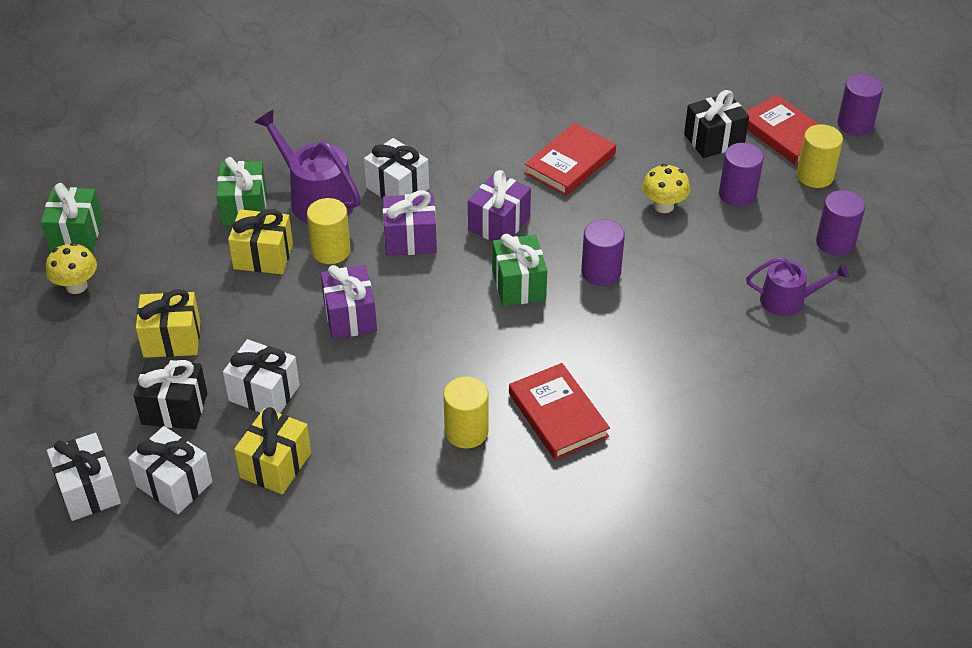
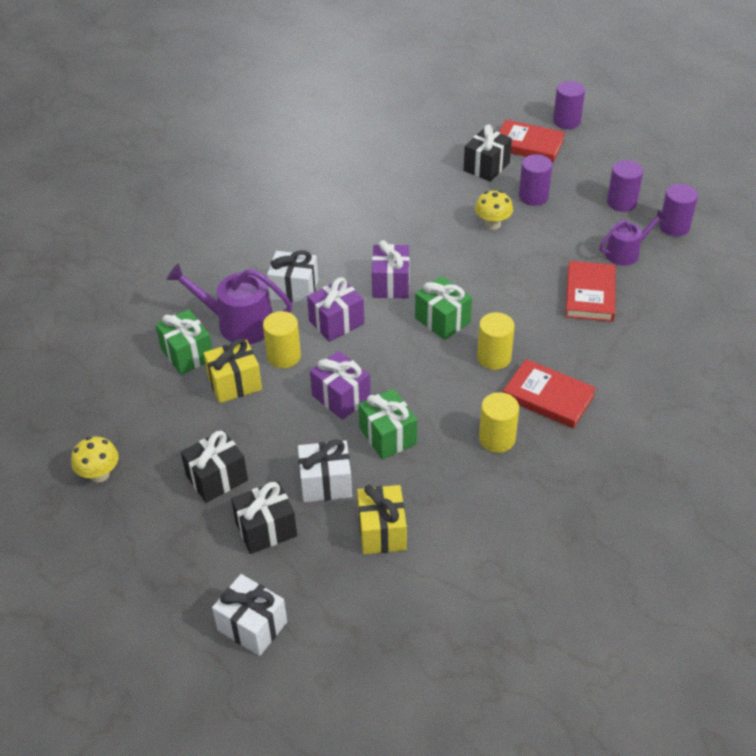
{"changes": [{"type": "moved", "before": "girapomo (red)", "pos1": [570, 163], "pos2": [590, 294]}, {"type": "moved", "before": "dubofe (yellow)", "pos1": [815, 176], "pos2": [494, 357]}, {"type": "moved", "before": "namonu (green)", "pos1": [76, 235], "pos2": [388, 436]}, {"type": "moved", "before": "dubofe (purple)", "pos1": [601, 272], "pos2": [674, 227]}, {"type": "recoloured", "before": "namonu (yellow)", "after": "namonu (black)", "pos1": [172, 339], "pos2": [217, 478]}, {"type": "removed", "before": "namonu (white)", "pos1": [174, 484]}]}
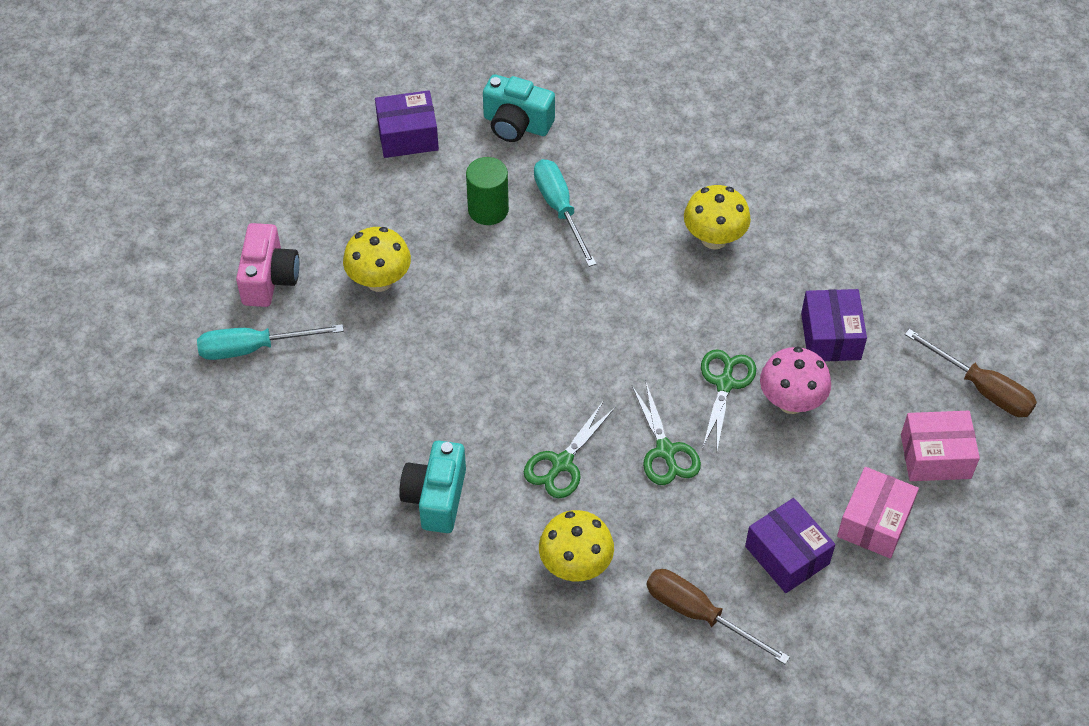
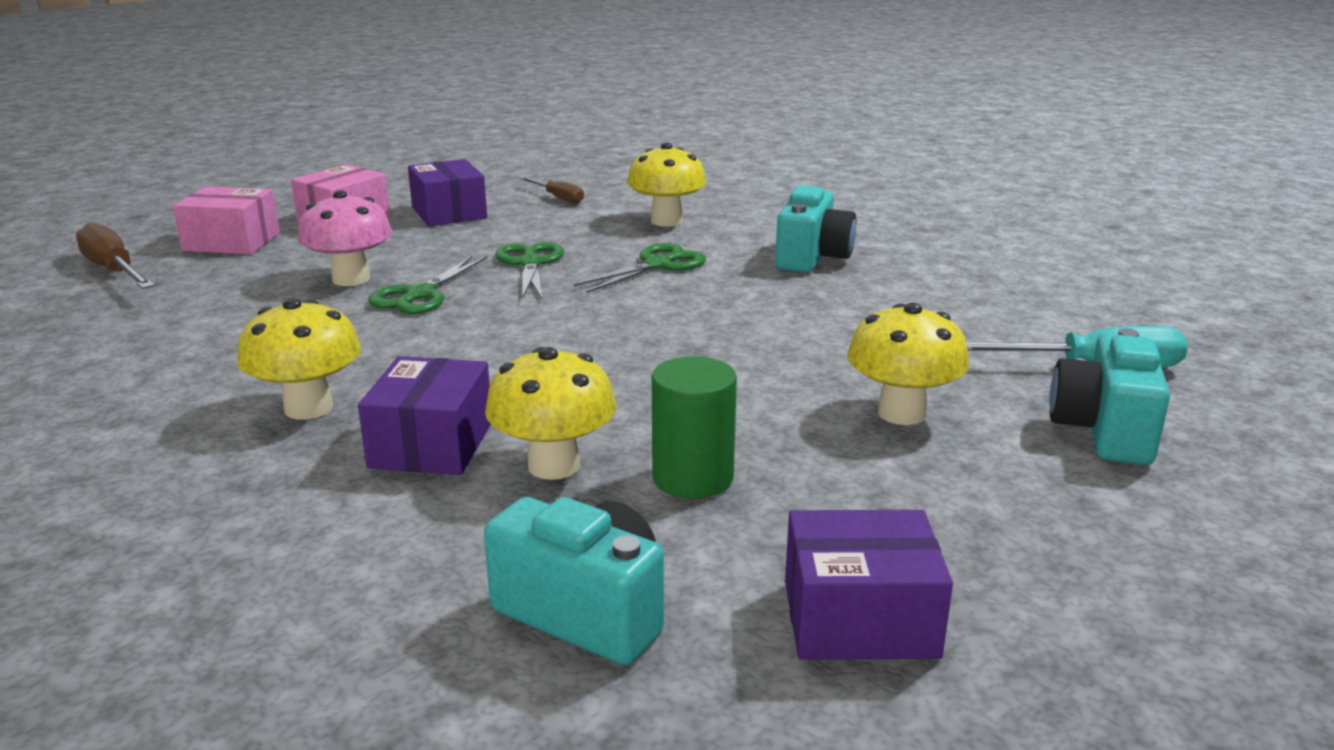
{"changes": [{"type": "replaced", "before": "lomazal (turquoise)", "after": "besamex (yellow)", "pos1": [560, 209], "pos2": [554, 465]}, {"type": "recoloured", "before": "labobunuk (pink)", "after": "labobunuk (turquoise)", "pos1": [269, 279], "pos2": [1103, 431]}, {"type": "moved", "before": "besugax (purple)", "pos1": [830, 336], "pos2": [431, 444]}, {"type": "resized", "before": "lomazal (brown)", "pos1": [699, 614], "pos2": [557, 198], "scale": 0.6}]}
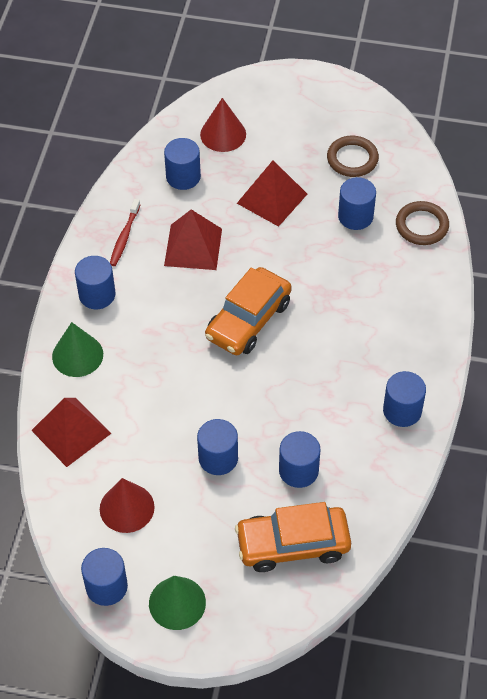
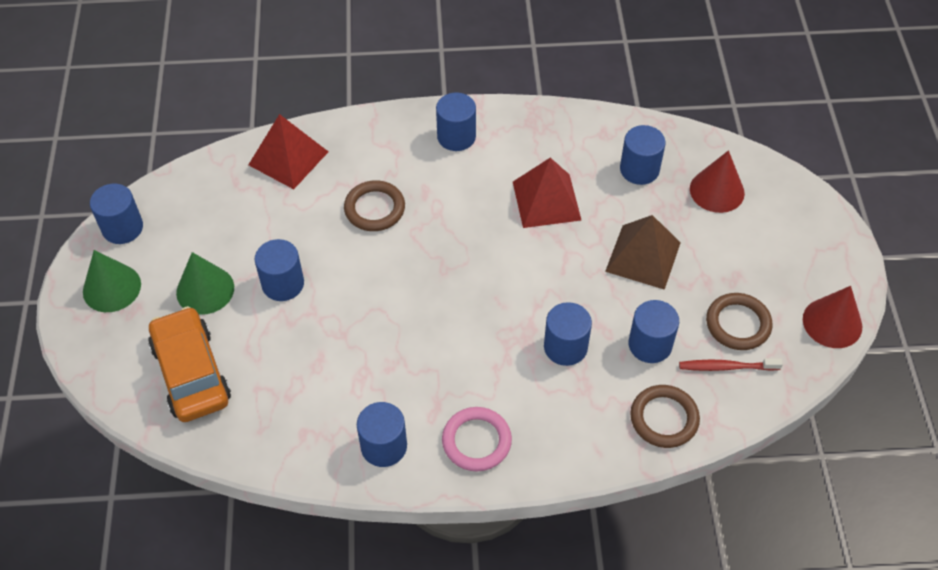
{"changes": [{"type": "recoloured", "before": "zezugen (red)", "after": "zezugen (brown)", "pos1": [272, 198], "pos2": [643, 256]}, {"type": "moved", "before": "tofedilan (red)", "pos1": [124, 237], "pos2": [726, 367]}, {"type": "removed", "before": "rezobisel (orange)", "pos1": [248, 320]}, {"type": "moved", "before": "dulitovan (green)", "pos1": [77, 355], "pos2": [205, 290]}, {"type": "moved", "before": "dubofe (blue)", "pos1": [298, 470], "pos2": [565, 347]}, {"type": "moved", "before": "dulitovan (red)", "pos1": [127, 508], "pos2": [832, 322]}, {"type": "added", "after": "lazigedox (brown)", "pos2": [374, 209]}, {"type": "added", "after": "lazigedox (pink)", "pos2": [476, 441]}]}
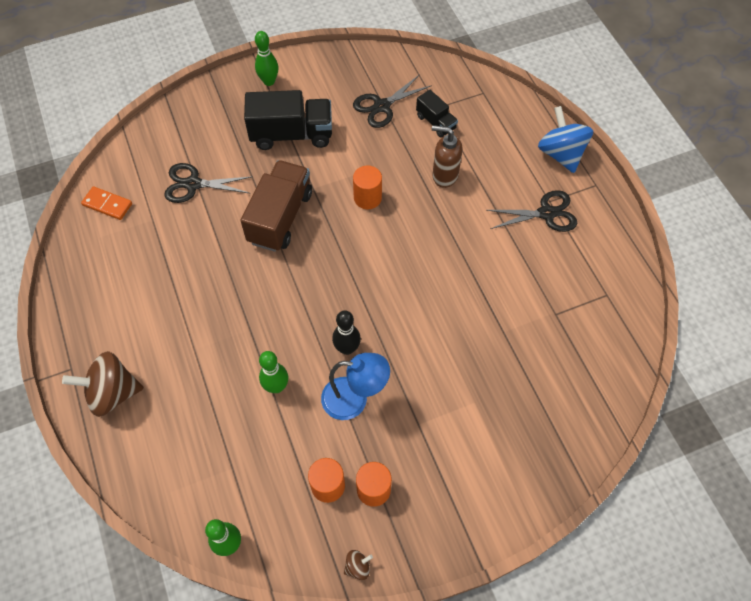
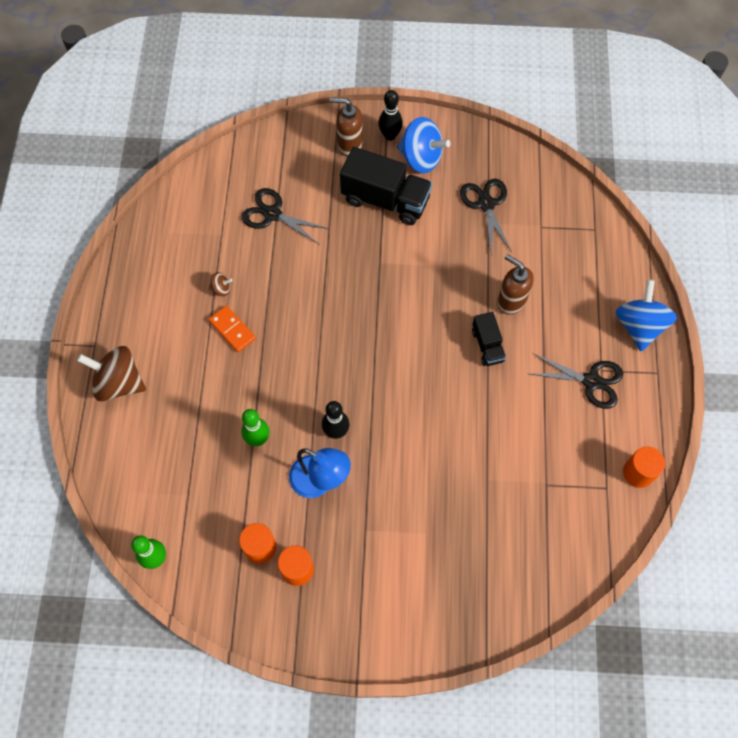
{"changes": [{"type": "recoloured", "before": "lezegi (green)", "after": "lezegi (black)", "pos1": [269, 81], "pos2": [390, 135]}, {"type": "turned", "before": "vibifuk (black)", "pos1": [382, 106], "pos2": [486, 204], "turn": 90}, {"type": "moved", "before": "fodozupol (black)", "pos1": [435, 122], "pos2": [487, 345]}, {"type": "removed", "before": "fodozupol (brown)", "pos1": [280, 217]}, {"type": "moved", "before": "dubofe (orange)", "pos1": [367, 198], "pos2": [638, 472]}, {"type": "moved", "before": "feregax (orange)", "pos1": [107, 204], "pos2": [232, 330]}, {"type": "moved", "before": "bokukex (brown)", "pos1": [357, 567], "pos2": [221, 289]}, {"type": "added", "after": "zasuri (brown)", "pos2": [349, 144]}, {"type": "added", "after": "bokukex (blue)", "pos2": [421, 158]}]}
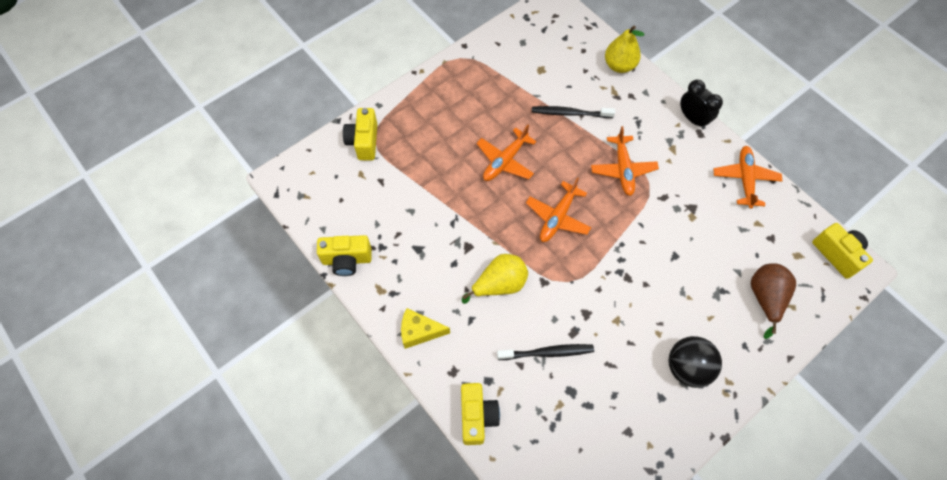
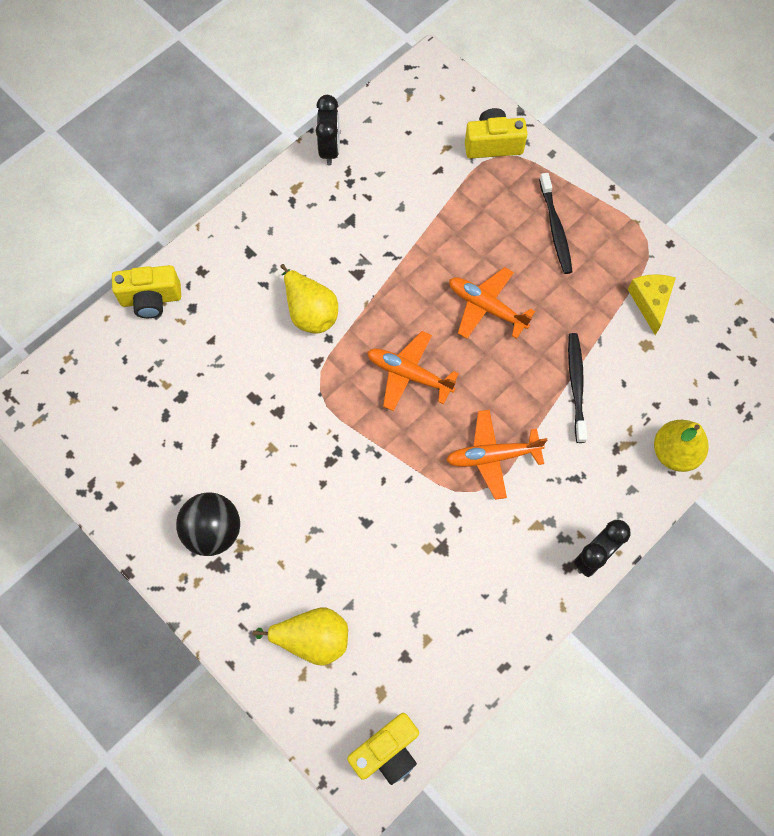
{"changes": [{"type": "removed", "before": "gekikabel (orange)", "pos1": [745, 179]}, {"type": "replaced", "before": "labobunuk (yellow)", "after": "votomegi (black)", "pos1": [347, 260], "pos2": [330, 149]}, {"type": "recoloured", "before": "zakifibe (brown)", "after": "zakifibe (yellow)", "pos1": [765, 298], "pos2": [312, 639]}, {"type": "moved", "before": "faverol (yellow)", "pos1": [419, 331], "pos2": [650, 302]}, {"type": "moved", "before": "tofedilan (black)", "pos1": [547, 352], "pos2": [555, 228]}]}
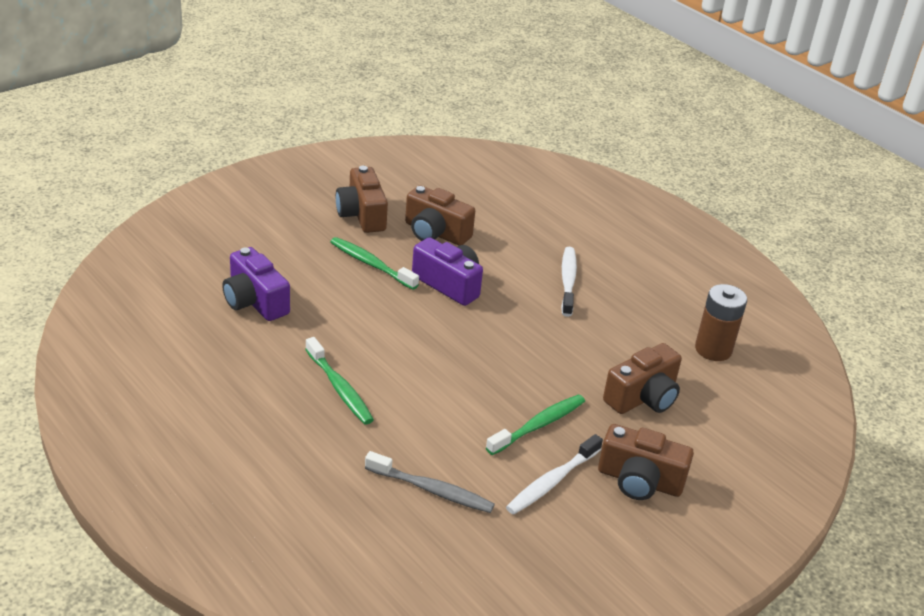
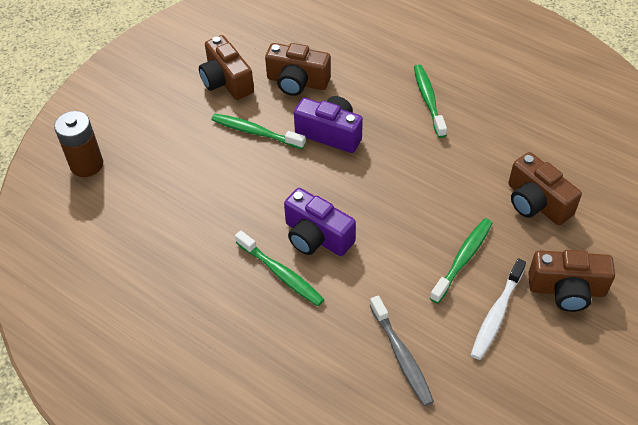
{"changes": [{"type": "moved", "before": "labobunuk (purple)", "pos1": [255, 301], "pos2": [316, 237]}, {"type": "recoloured", "before": "tofedilan (white)", "after": "tofedilan (green)", "pos1": [568, 281], "pos2": [428, 100]}, {"type": "moved", "before": "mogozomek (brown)", "pos1": [713, 349], "pos2": [87, 165]}, {"type": "turned", "before": "labobunuk (brown)", "pos1": [643, 397], "pos2": [536, 203], "turn": 105}, {"type": "turned", "before": "tofedilan (grey)", "pos1": [432, 490], "pos2": [401, 356], "turn": 60}]}
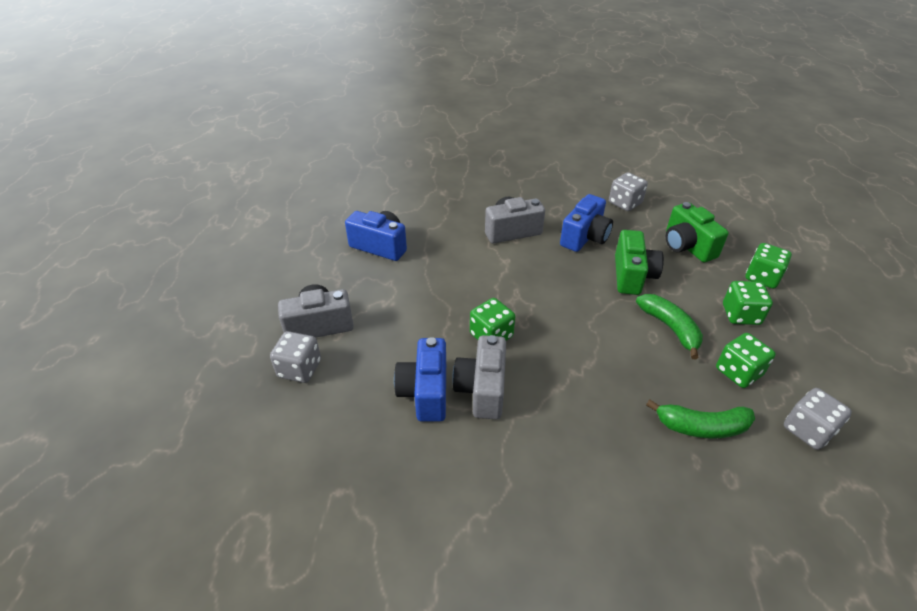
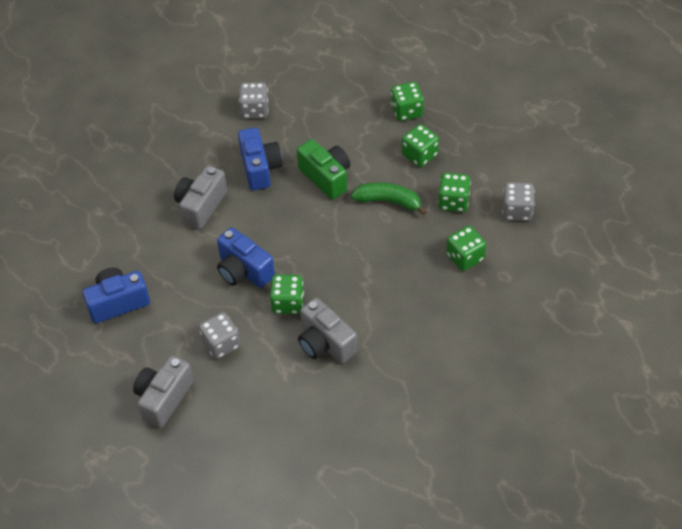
{"changes": [{"type": "removed", "before": "labobunuk (green)", "pos1": [687, 246]}, {"type": "moved", "before": "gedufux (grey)", "pos1": [299, 369], "pos2": [221, 344]}, {"type": "moved", "before": "labobunuk (blue)", "pos1": [425, 392], "pos2": [244, 271]}, {"type": "replaced", "before": "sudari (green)", "after": "gedufux (green)", "pos1": [701, 427], "pos2": [465, 257]}]}
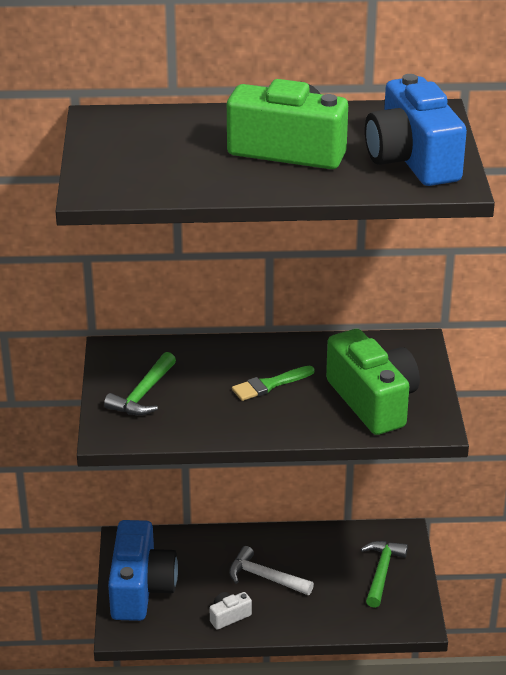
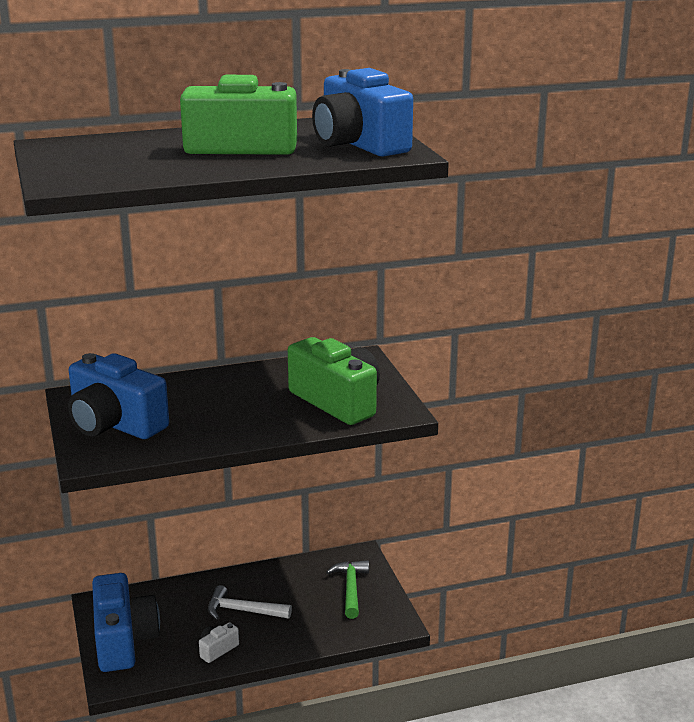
{"changes": [{"type": "replaced", "before": "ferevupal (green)", "after": "labobunuk (blue)", "pos1": [143, 394], "pos2": [114, 424]}, {"type": "removed", "before": "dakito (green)", "pos1": [269, 385]}]}
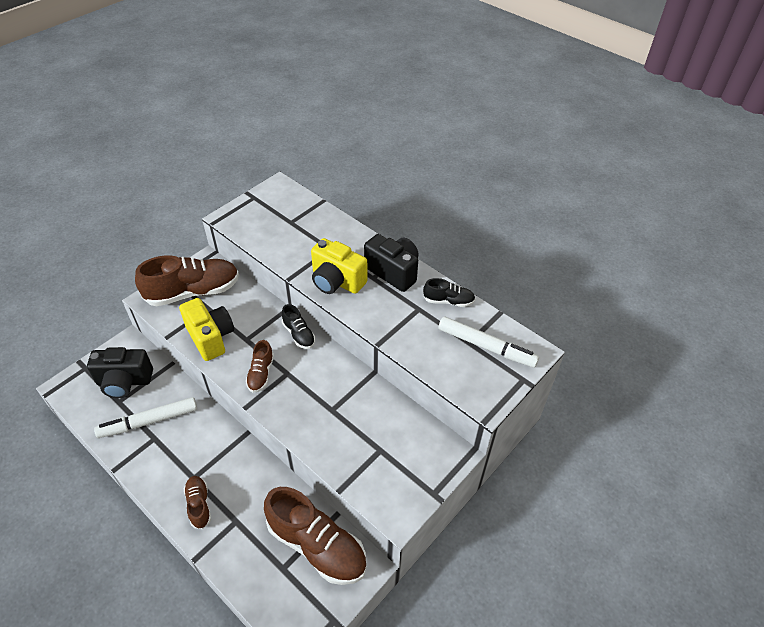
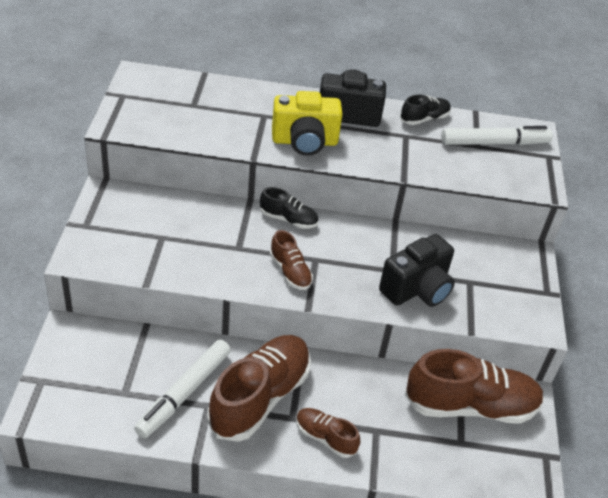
{"changes": [{"type": "moved", "before": "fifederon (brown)", "pos1": [193, 292], "pos2": [260, 397]}, {"type": "removed", "before": "labobunuk (yellow)", "pos1": [211, 338]}, {"type": "moved", "before": "labobunuk (black)", "pos1": [124, 382], "pos2": [417, 289]}]}
